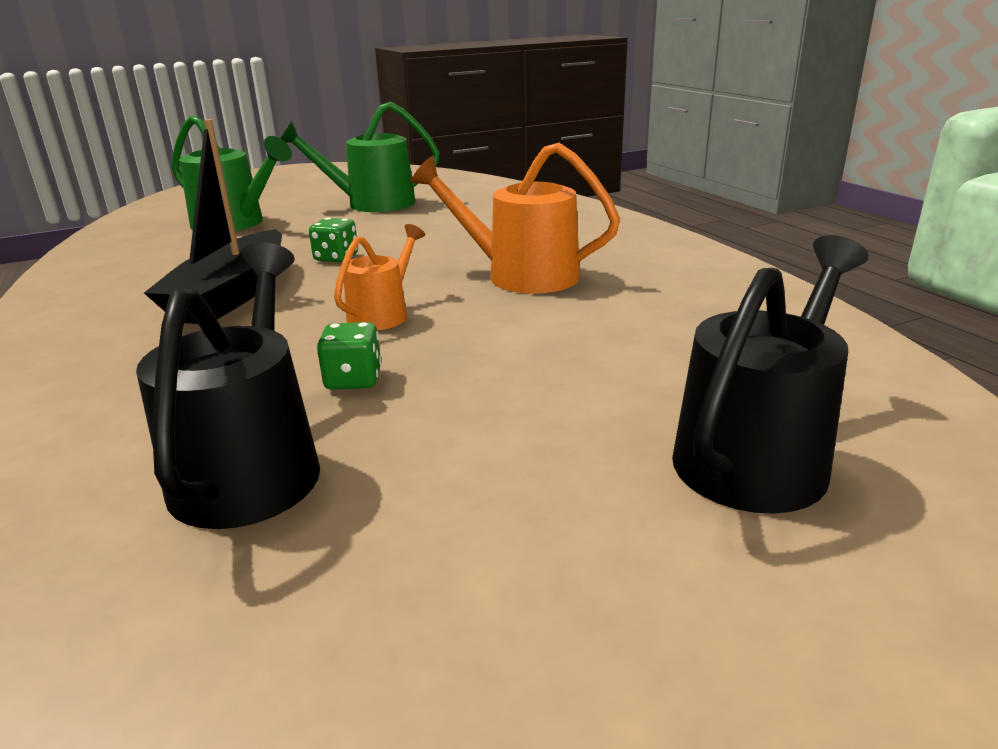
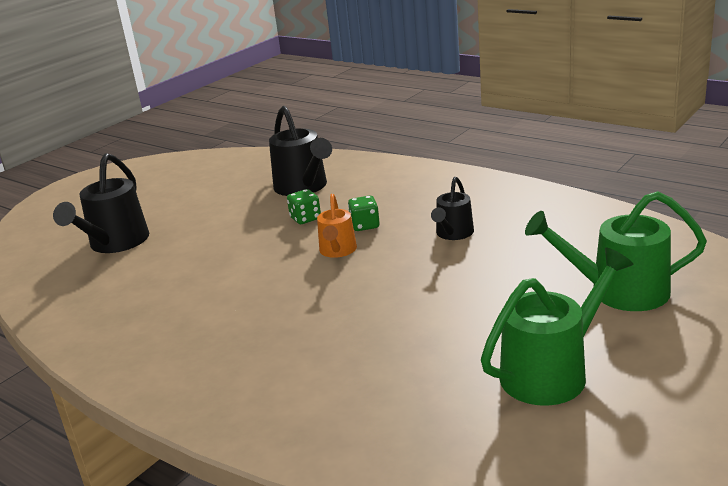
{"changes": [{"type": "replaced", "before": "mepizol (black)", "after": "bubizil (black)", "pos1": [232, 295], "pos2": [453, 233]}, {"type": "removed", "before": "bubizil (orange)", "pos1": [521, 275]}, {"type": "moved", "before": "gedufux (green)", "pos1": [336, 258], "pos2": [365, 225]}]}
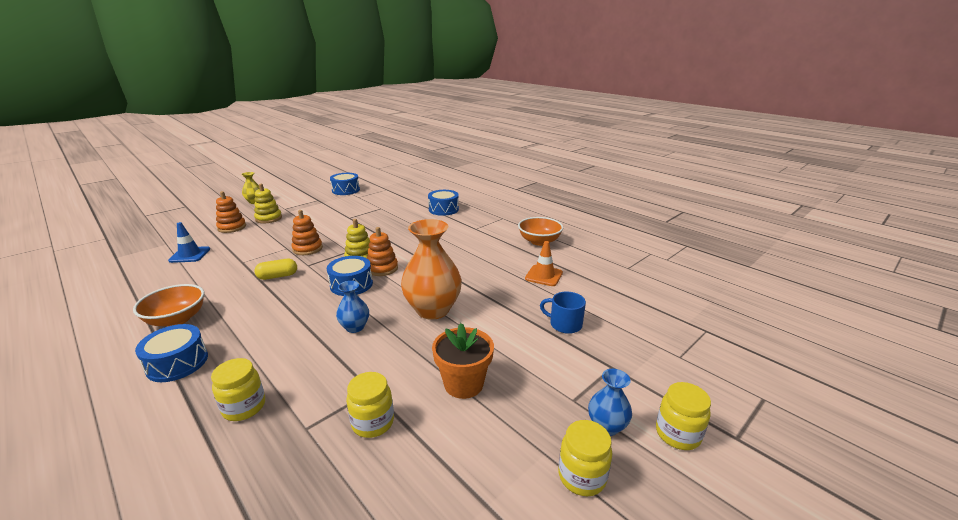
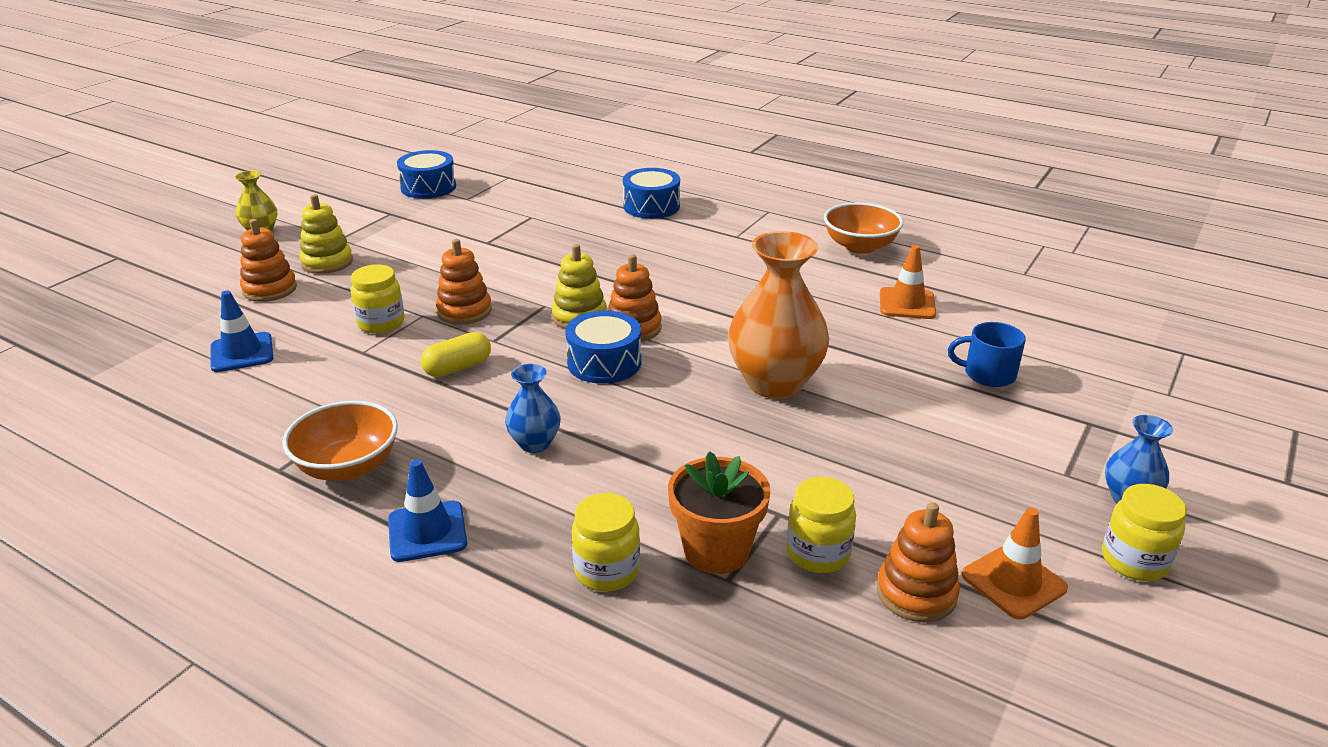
{"changes": [{"type": "moved", "before": "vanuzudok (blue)", "pos1": [355, 327], "pos2": [535, 443]}, {"type": "moved", "before": "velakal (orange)", "pos1": [463, 384], "pos2": [716, 551]}, {"type": "replaced", "before": "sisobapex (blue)", "after": "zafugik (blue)", "pos1": [177, 363], "pos2": [427, 531]}, {"type": "moved", "before": "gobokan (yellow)", "pos1": [677, 434], "pos2": [381, 323]}, {"type": "added", "after": "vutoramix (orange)", "pos2": [916, 593]}, {"type": "added", "after": "zafugik (orange)", "pos2": [1013, 582]}]}
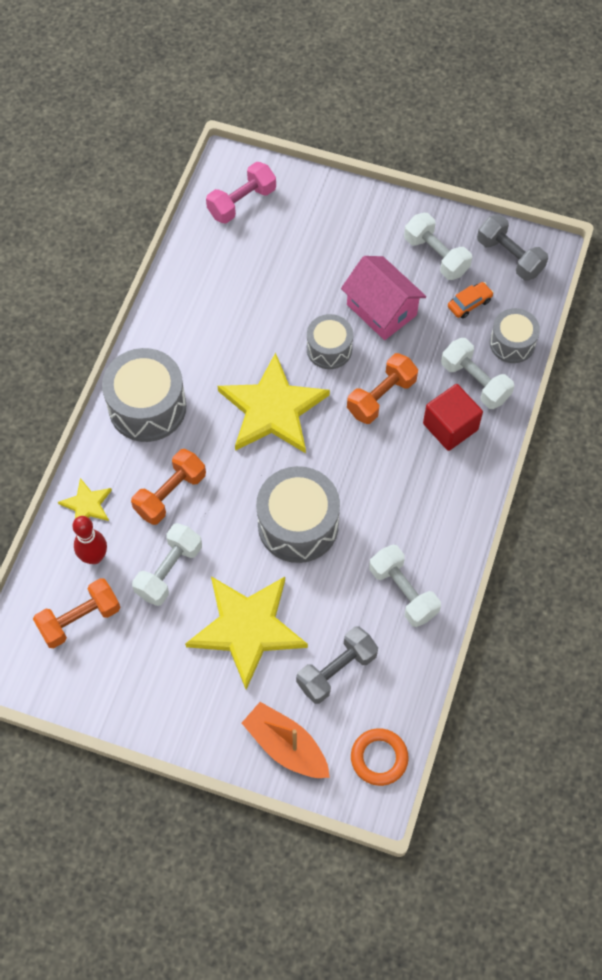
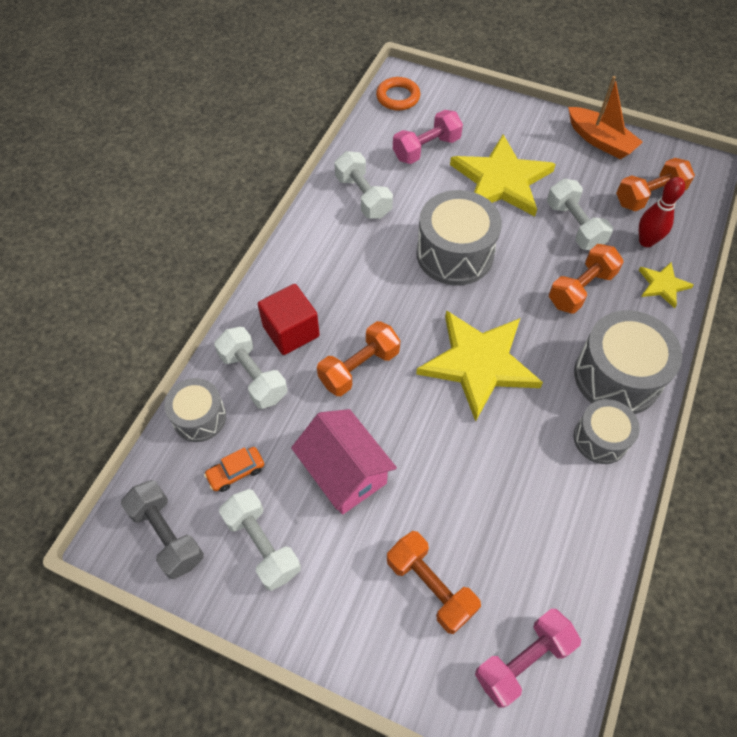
{"changes": [{"type": "moved", "before": "sisobapex (grey)", "pos1": [329, 349], "pos2": [600, 438]}, {"type": "turned", "before": "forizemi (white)", "pos1": [169, 571], "pos2": [574, 226], "turn": -60}, {"type": "recoloured", "before": "forizemi (grey)", "after": "forizemi (pink)", "pos1": [336, 670], "pos2": [426, 149]}, {"type": "moved", "before": "mepizol (orange)", "pos1": [286, 746], "pos2": [600, 141]}, {"type": "added", "after": "forizemi (orange)", "pos2": [430, 586]}]}
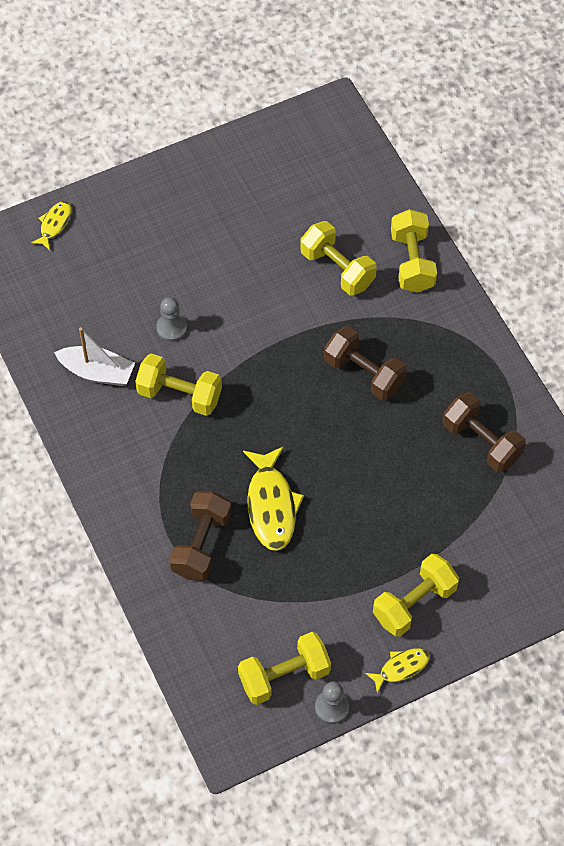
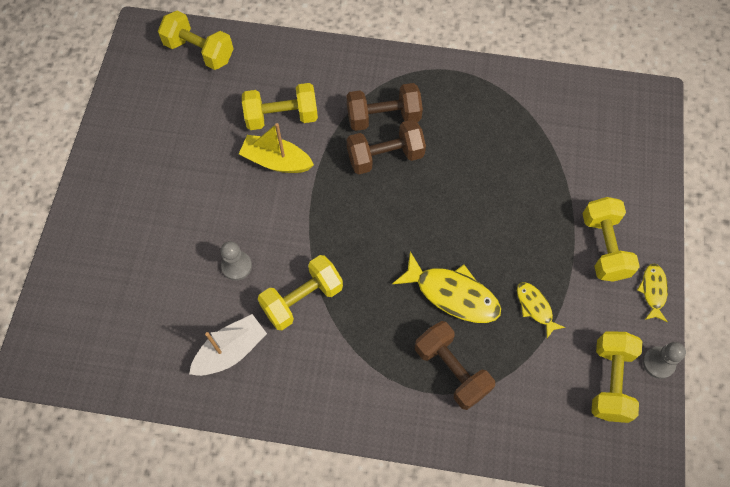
{"changes": [{"type": "moved", "before": "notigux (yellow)", "pos1": [54, 224], "pos2": [535, 307]}, {"type": "moved", "before": "forizemi (yellow)", "pos1": [412, 262], "pos2": [199, 51]}, {"type": "moved", "before": "forizemi (brown)", "pos1": [481, 442], "pos2": [383, 117]}, {"type": "added", "after": "mepizol (yellow)", "pos2": [276, 161]}]}
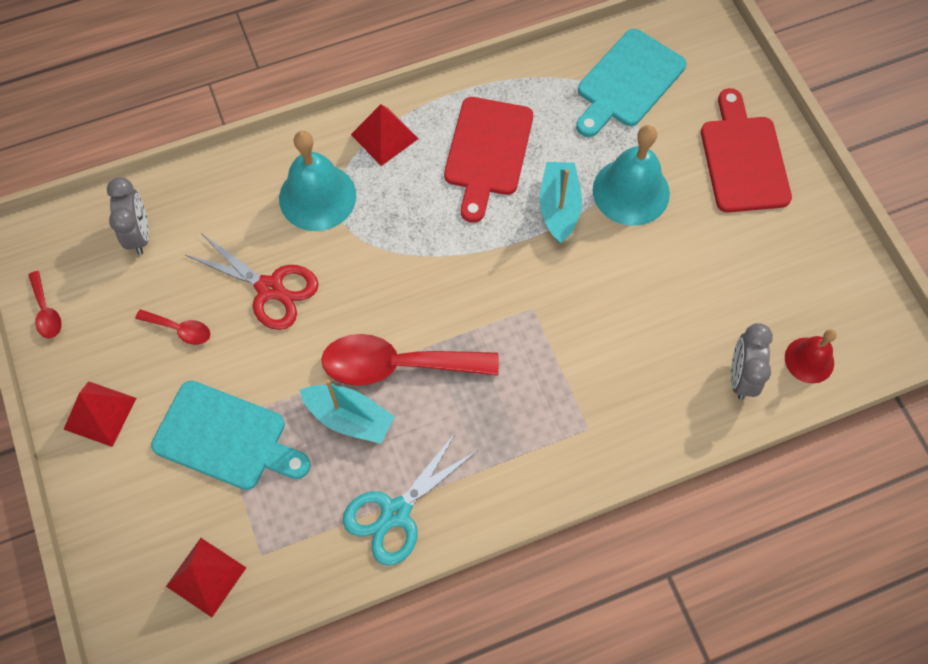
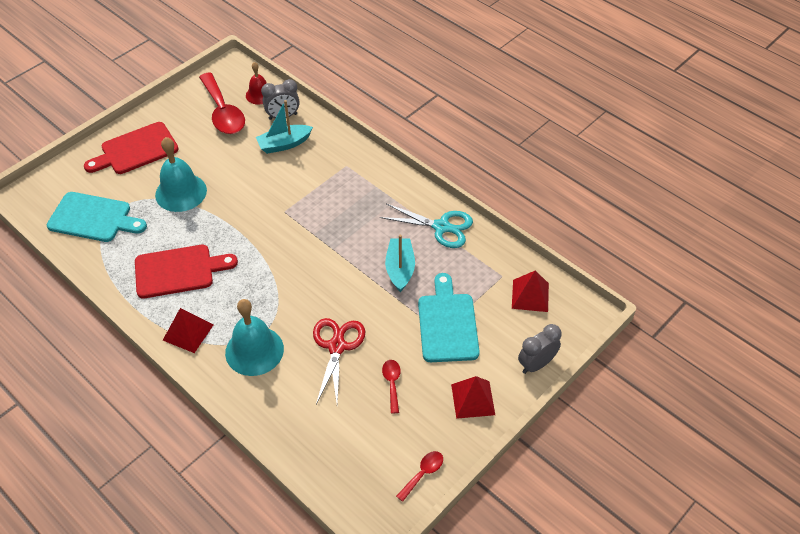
{"changes": [{"type": "moved", "before": "mepizol (turquoise)", "pos1": [559, 207], "pos2": [284, 144]}, {"type": "moved", "before": "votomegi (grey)", "pos1": [139, 234], "pos2": [536, 364]}, {"type": "moved", "before": "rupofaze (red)", "pos1": [396, 365], "pos2": [223, 112]}]}
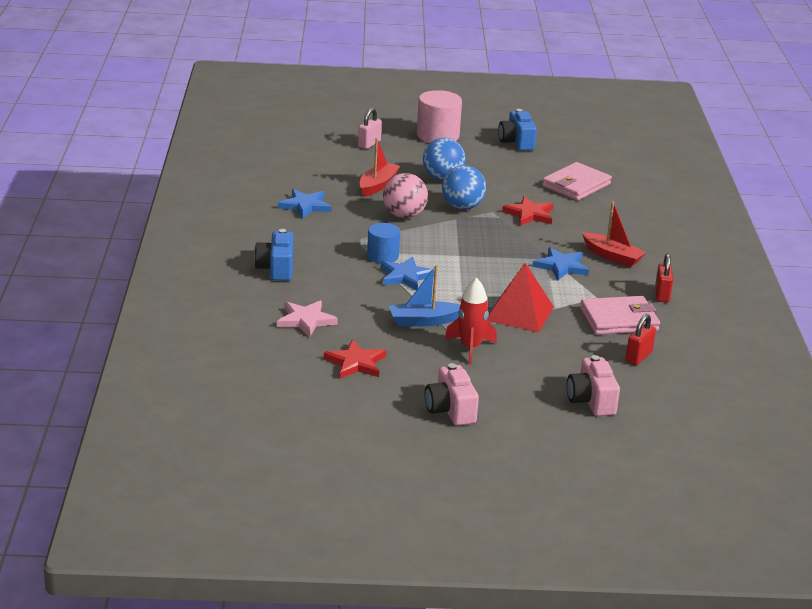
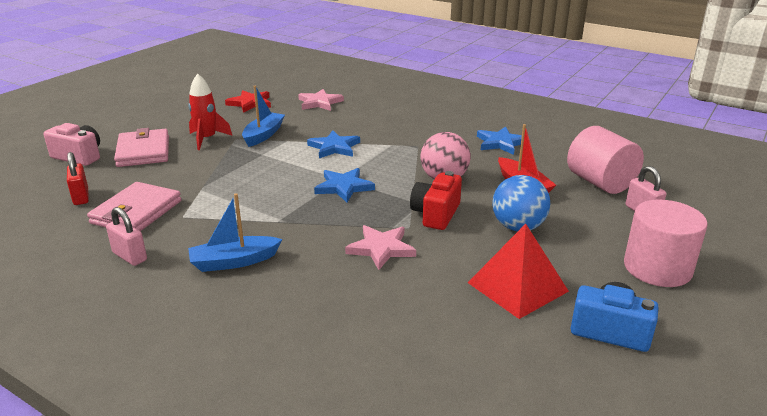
{"changes": [{"type": "moved", "before": "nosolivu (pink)", "pos1": [576, 185], "pos2": [143, 151]}, {"type": "replaced", "before": "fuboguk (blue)", "after": "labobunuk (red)", "pos1": [462, 207], "pos2": [436, 214]}, {"type": "recoloured", "before": "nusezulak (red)", "after": "nusezulak (pink)", "pos1": [529, 214], "pos2": [381, 249]}, {"type": "recoloured", "before": "mepizol (red)", "after": "mepizol (blue)", "pos1": [612, 256], "pos2": [234, 261]}, {"type": "removed", "before": "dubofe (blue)", "pos1": [382, 256]}, {"type": "removed", "before": "labobunuk (blue)", "pos1": [276, 269]}, {"type": "moved", "before": "nusezulak (blue)", "pos1": [561, 266], "pos2": [344, 187]}, {"type": "recoloured", "before": "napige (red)", "after": "napige (pink)", "pos1": [662, 294], "pos2": [130, 256]}, {"type": "moved", "before": "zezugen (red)", "pos1": [519, 313], "pos2": [517, 286]}, {"type": "removed", "before": "labobunuk (pink)", "pos1": [450, 410]}, {"type": "added", "after": "dubofe (pink)", "pos2": [600, 183]}]}
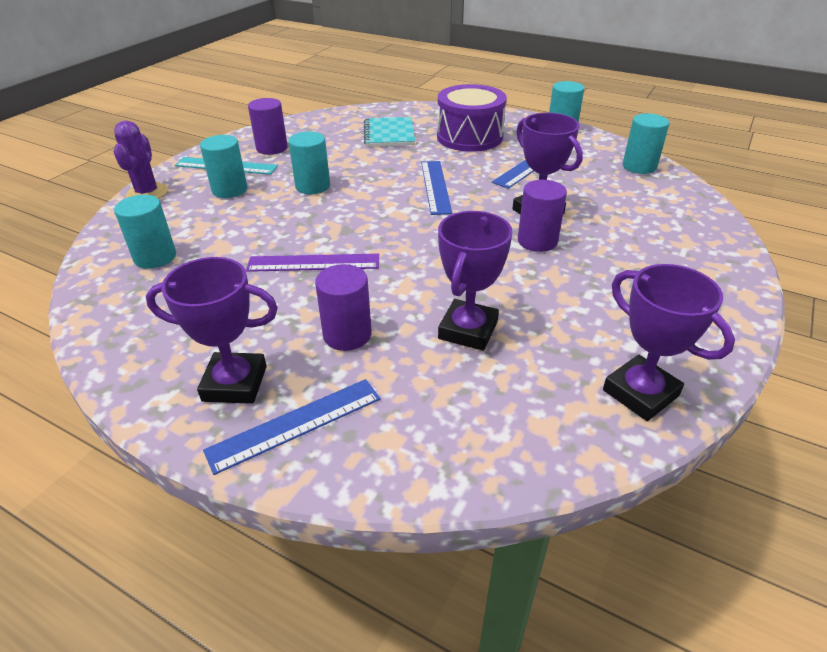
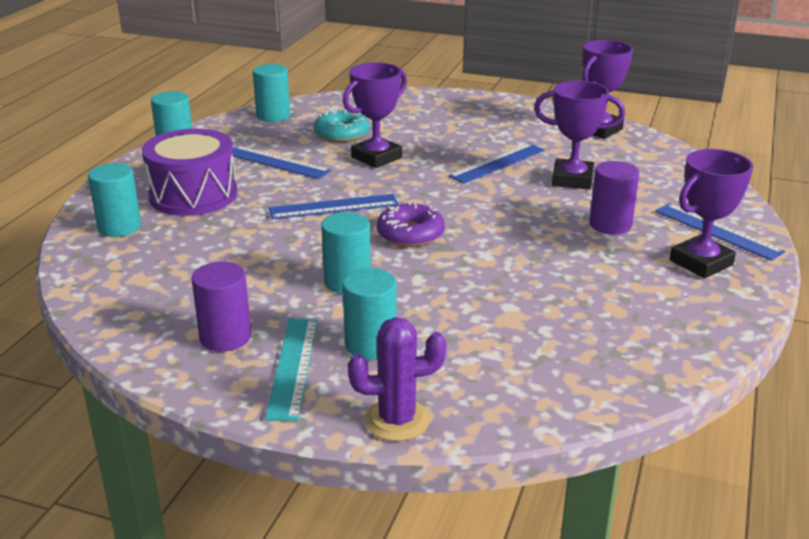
{"changes": [{"type": "removed", "before": "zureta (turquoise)", "pos1": [389, 134]}, {"type": "removed", "before": "dubofe (purple)", "pos1": [537, 241]}, {"type": "moved", "before": "dubofe (turquoise)", "pos1": [155, 257], "pos2": [119, 227]}, {"type": "removed", "before": "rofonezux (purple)", "pos1": [313, 263]}, {"type": "turned", "before": "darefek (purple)", "pos1": [235, 383], "pos2": [701, 262], "turn": 60}, {"type": "added", "after": "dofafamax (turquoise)", "pos2": [341, 134]}, {"type": "added", "after": "rofonezux (blue)", "pos2": [497, 163]}, {"type": "added", "after": "dofafamax (purple)", "pos2": [410, 234]}]}
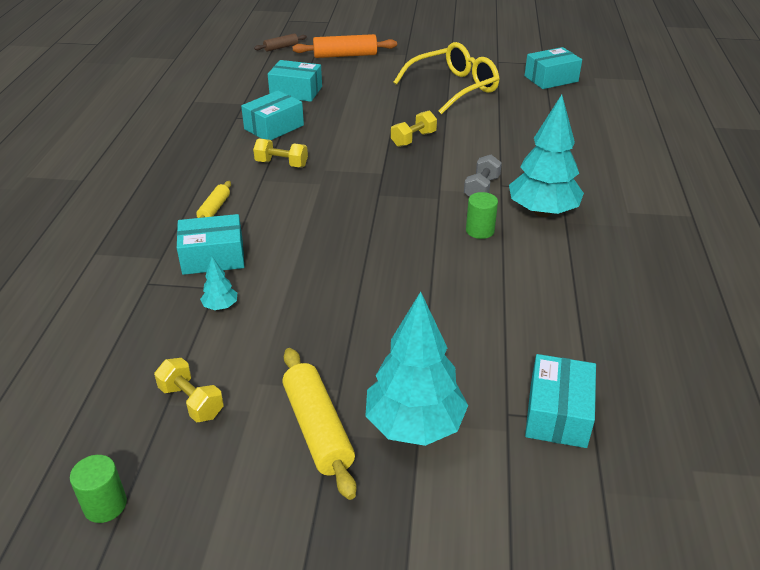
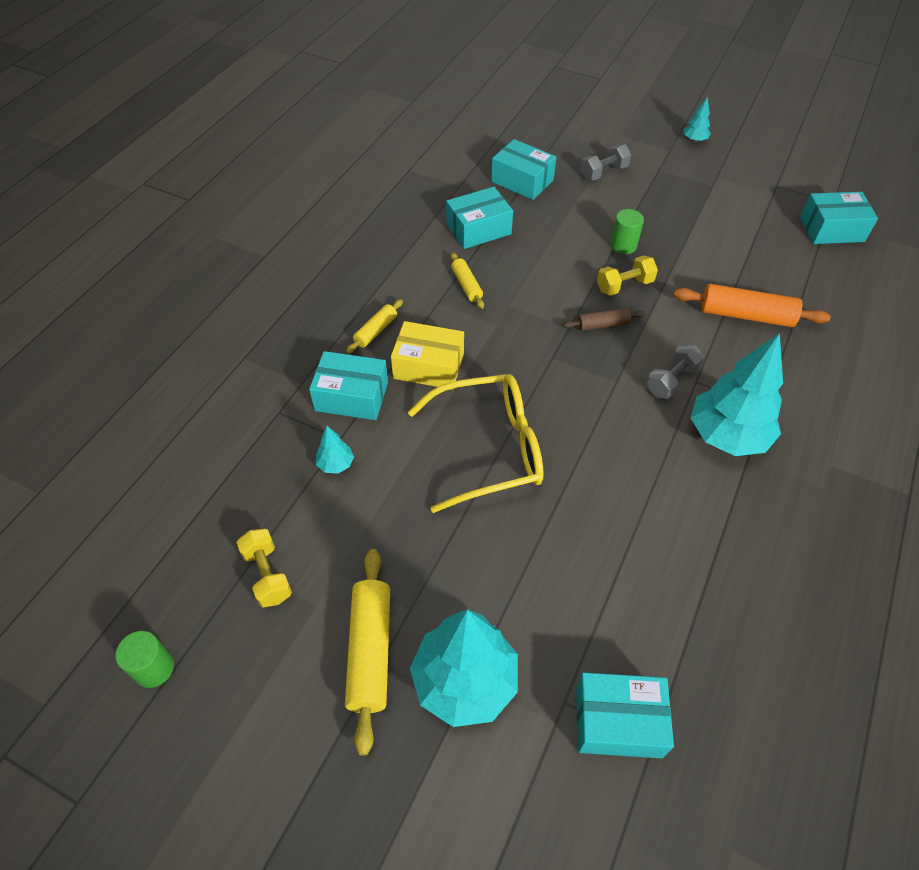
{"changes": [{"type": "moved", "before": "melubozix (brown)", "pos1": [281, 47], "pos2": [602, 324]}, {"type": "moved", "before": "melubozix (orange)", "pos1": [345, 55], "pos2": [746, 315]}, {"type": "moved", "before": "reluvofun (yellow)", "pos1": [454, 88], "pos2": [490, 448]}, {"type": "replaced", "before": "forizemi (yellow)", "after": "melubozix (yellow)", "pos1": [281, 164], "pos2": [466, 285]}, {"type": "moved", "before": "dubofe (green)", "pos1": [480, 230], "pos2": [623, 245]}, {"type": "turned", "before": "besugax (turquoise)", "pos1": [557, 413], "pos2": [618, 721], "turn": 60}, {"type": "added", "after": "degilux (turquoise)", "pos2": [694, 140]}, {"type": "added", "after": "forizemi (grey)", "pos2": [603, 173]}, {"type": "added", "after": "besugax (yellow)", "pos2": [428, 366]}]}
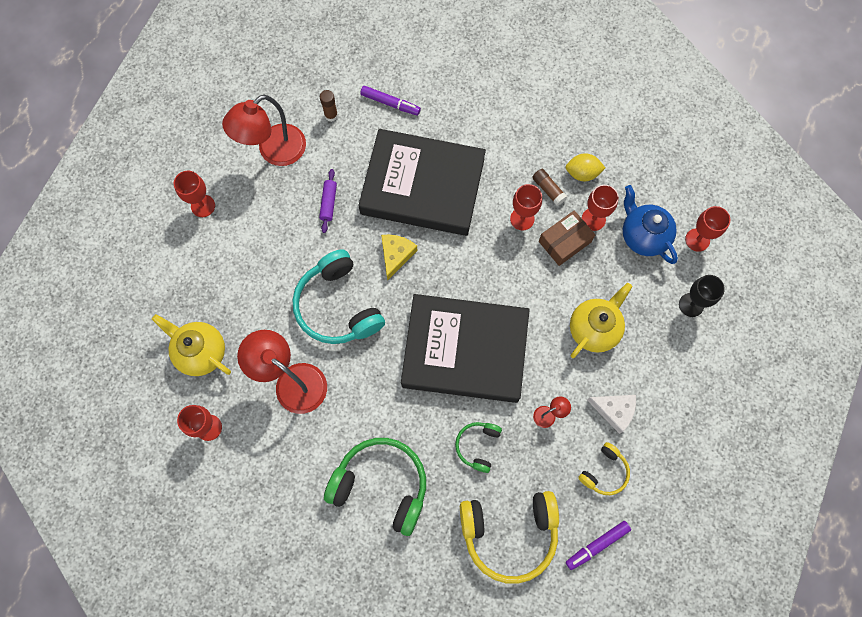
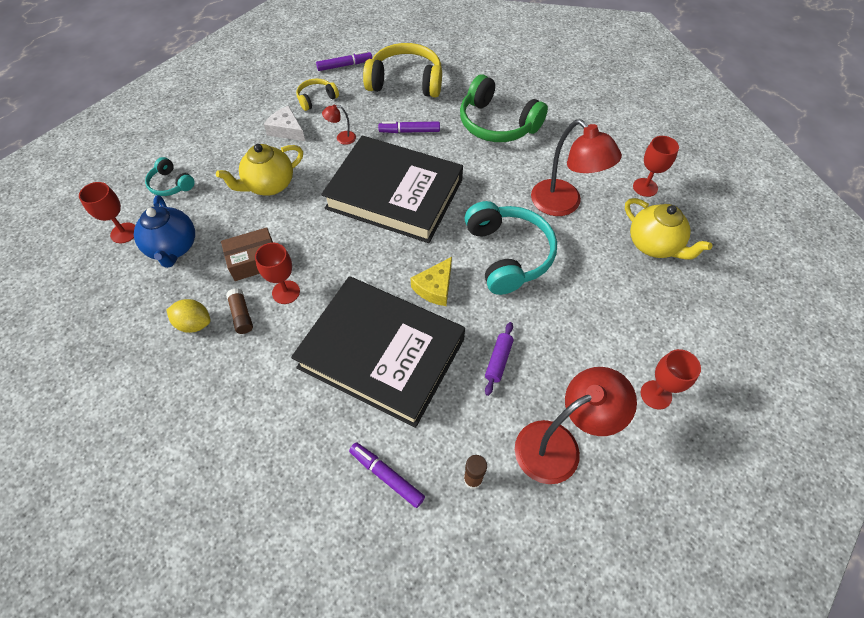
{"changes": [{"type": "removed", "before": "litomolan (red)", "pos1": [593, 219]}, {"type": "replaced", "before": "litomolan (black)", "after": "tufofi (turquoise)", "pos1": [691, 305], "pos2": [171, 184]}, {"type": "replaced", "before": "tufofi (green)", "after": "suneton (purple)", "pos1": [478, 446], "pos2": [409, 131]}]}
